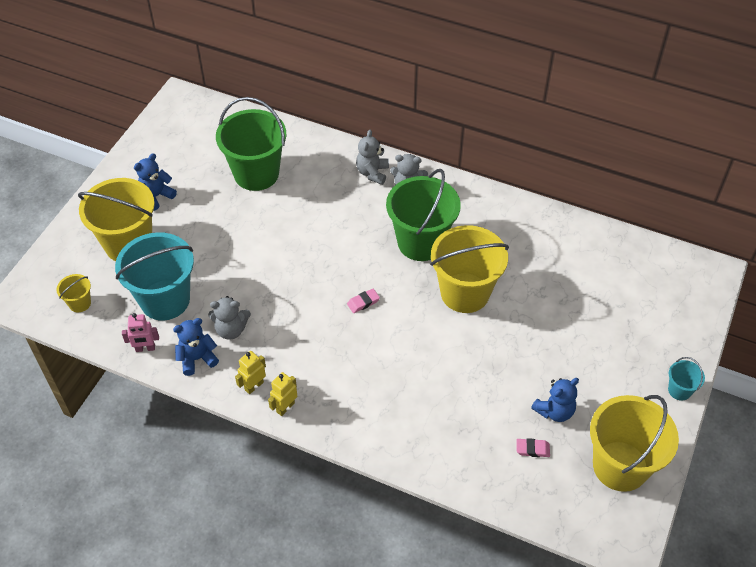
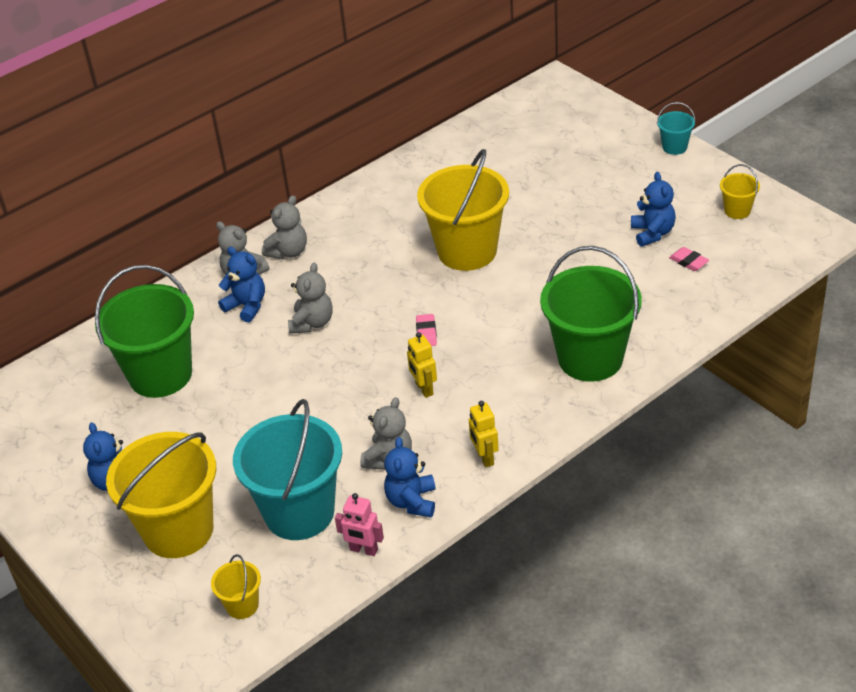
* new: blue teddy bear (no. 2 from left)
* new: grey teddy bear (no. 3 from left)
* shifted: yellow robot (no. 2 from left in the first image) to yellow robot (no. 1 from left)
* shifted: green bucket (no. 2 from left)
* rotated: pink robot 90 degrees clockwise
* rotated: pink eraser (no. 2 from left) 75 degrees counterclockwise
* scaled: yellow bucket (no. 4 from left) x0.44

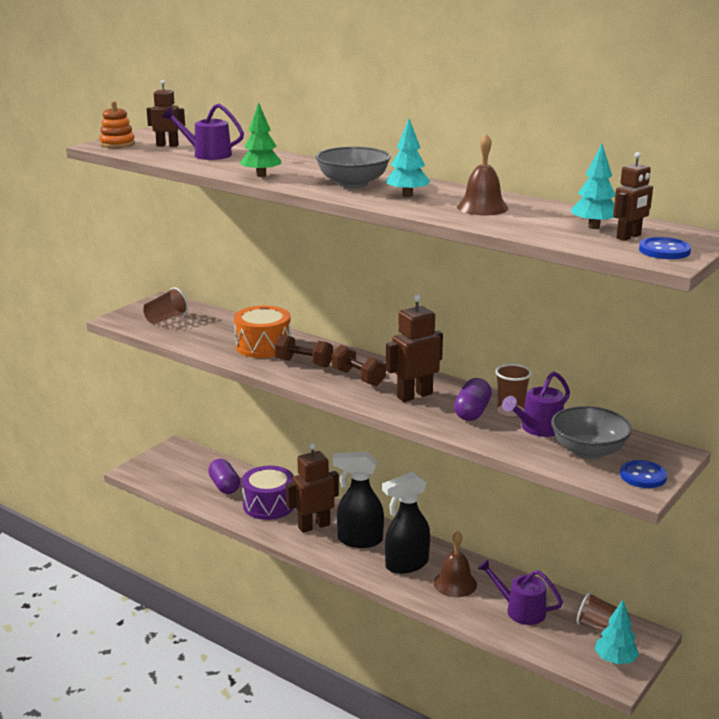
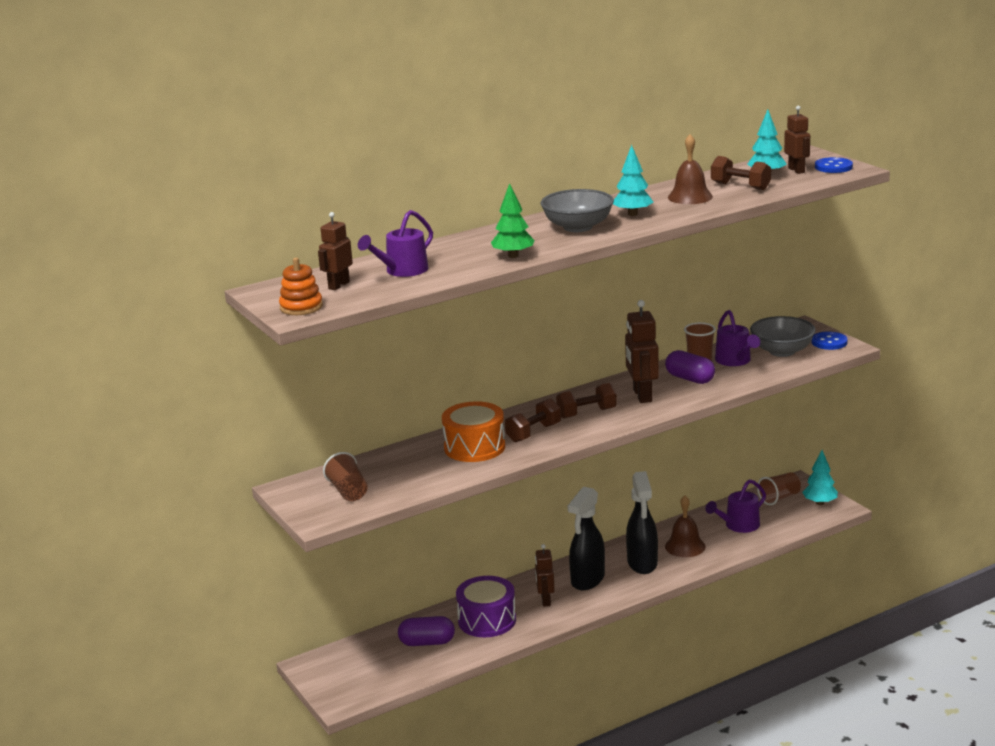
* new: brown dumbbell (no. 3 from left)
* scaled: brown robot (no. 2 from left) x0.64

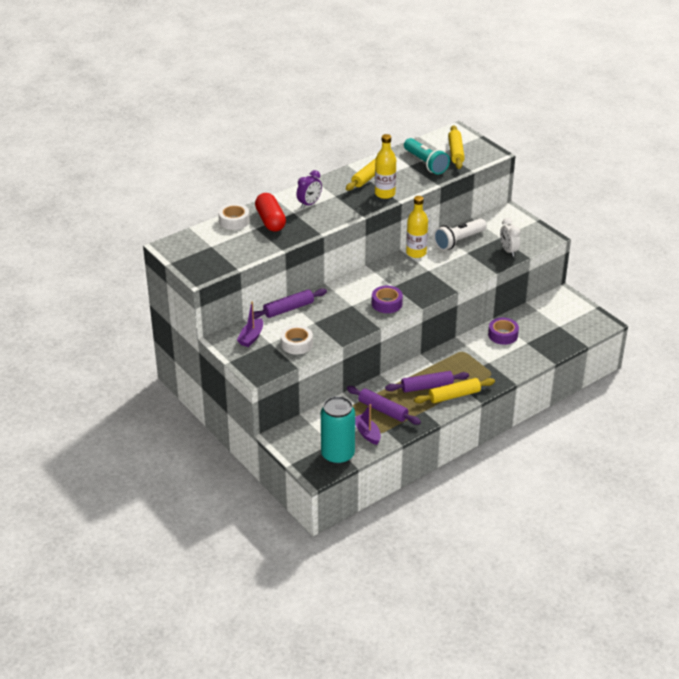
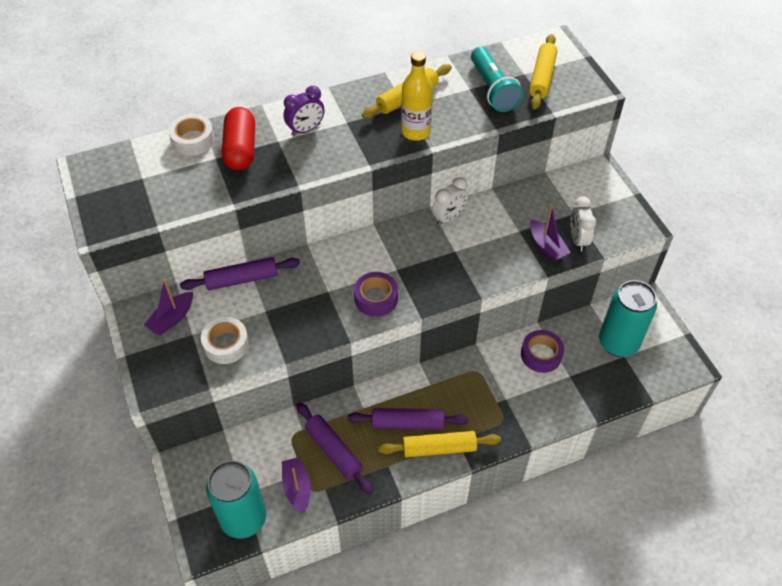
* gone: white flashlight
* new: purple boat (no. 3 from left)
* new: turquoise can (no. 2 from left)
* swapped: yellow bottle (no. 2 from left) to white clock (no. 1 from left)

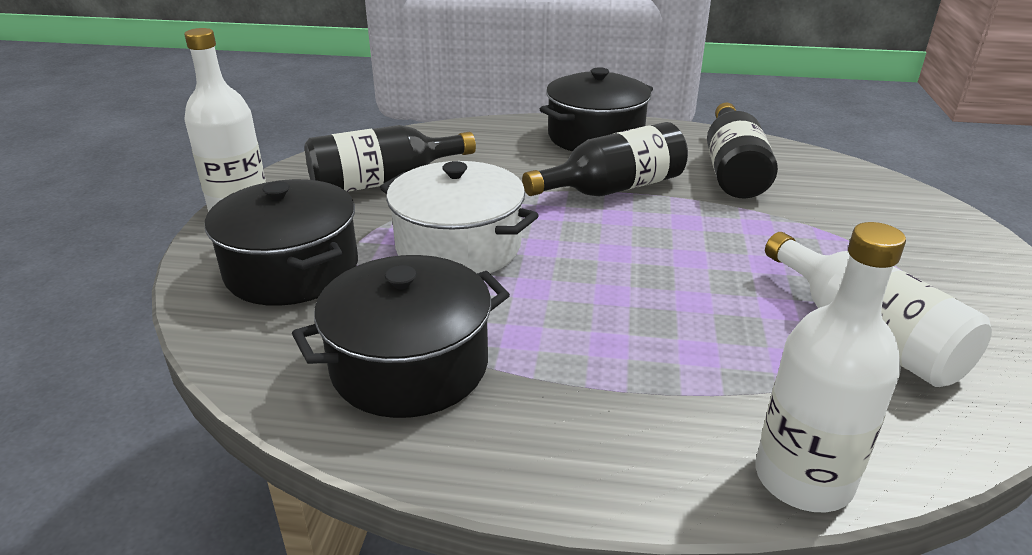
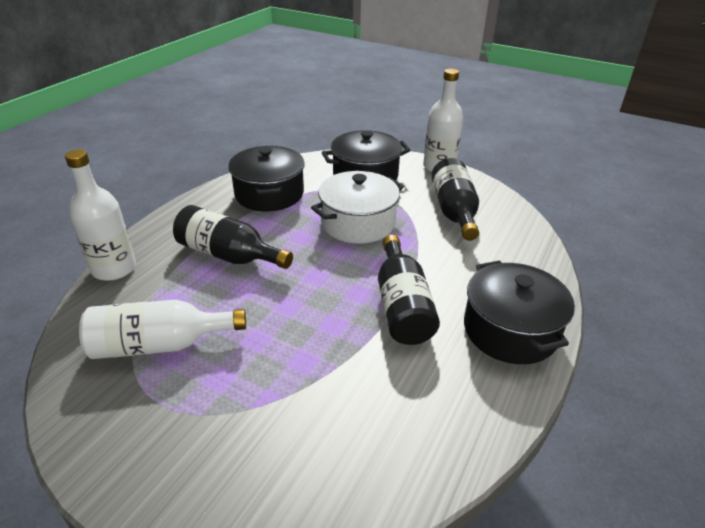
* shifted: black bottle (no. 3 from left in the first image) to black bottle (no. 1 from left)

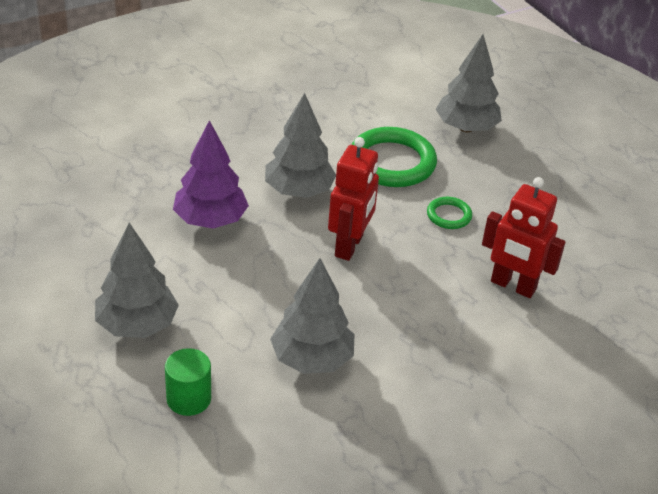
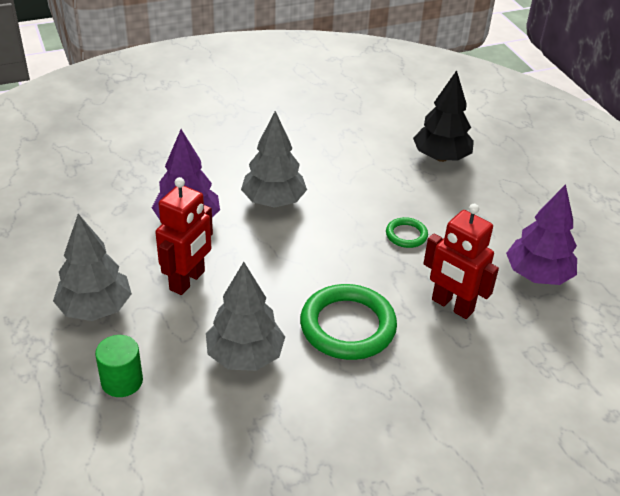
* new: purple tree (no. 2 from left)
* shifted: red robot (no. 1 from left)
* shifted: green ring (no. 1 from left)
* repainted: grey tree (no. 4 from left) to black tree

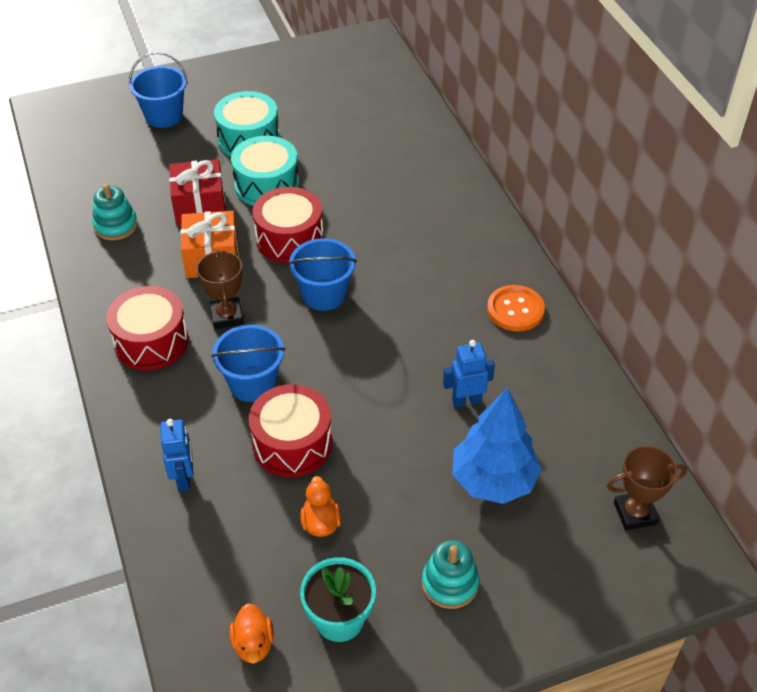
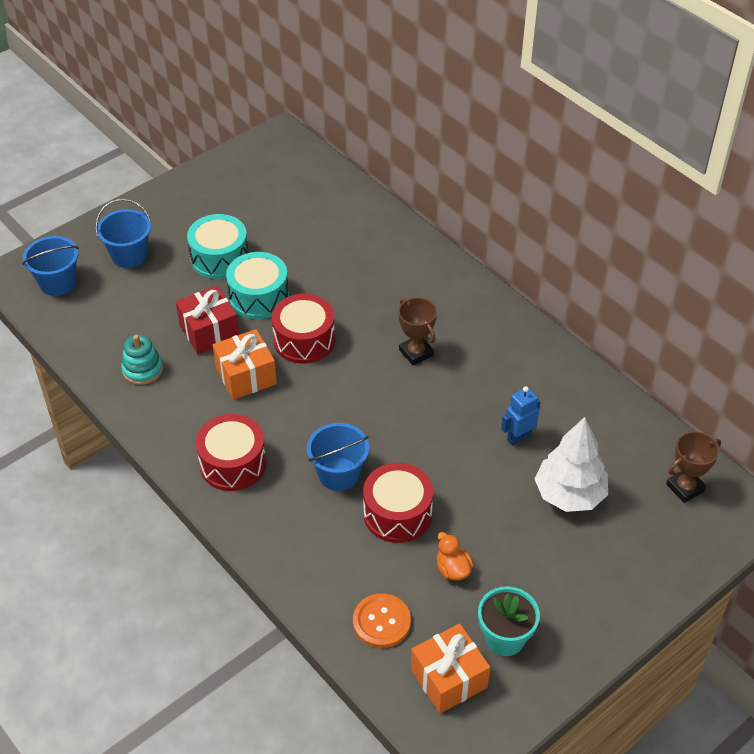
* gone: blue robot (no. 1 from left)
* gone: turquoise stacking toy (no. 2 from left)
* shifted: brown trophy (no. 1 from left)
* shifted: blue bucket (no. 3 from left in the first image) to blue bucket (no. 1 from left)
* shifted: orange button
* swapped: orange duck (no. 1 from left) to orange gift (no. 2 from left)
* repainted: blue tree to white tree

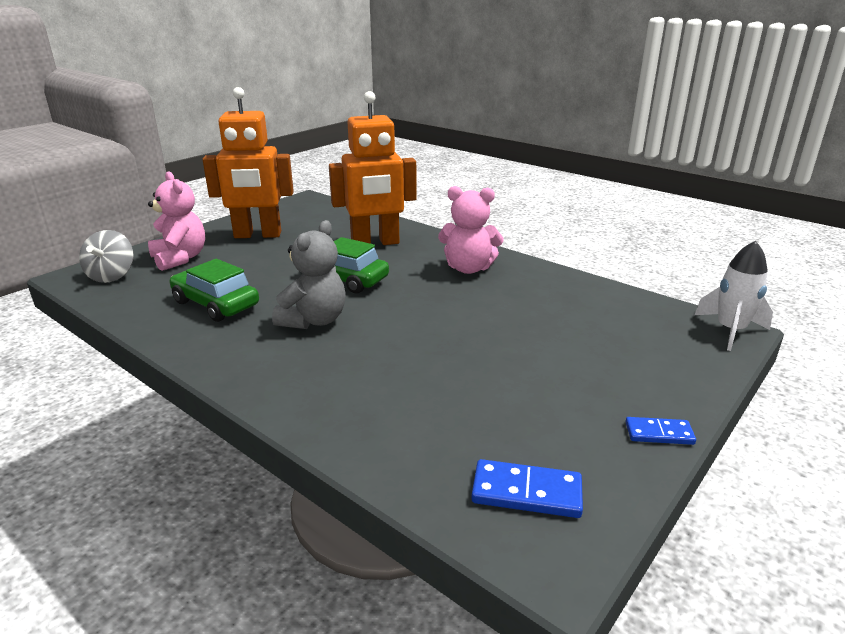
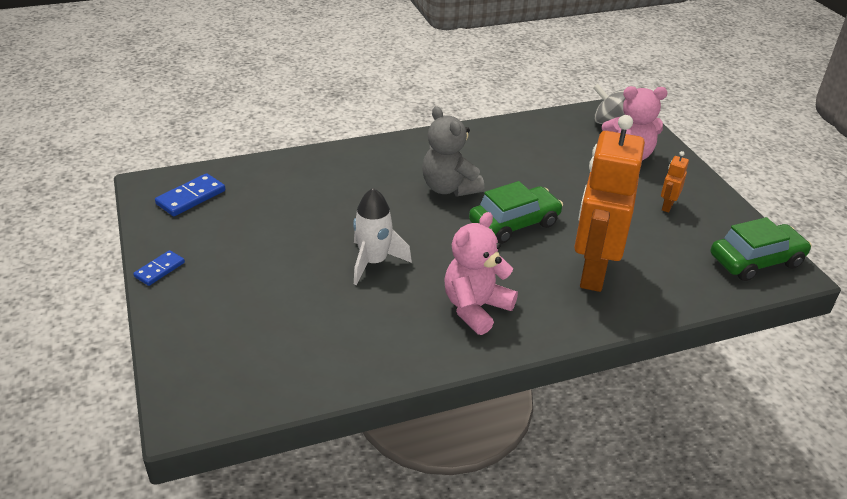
* shifted: green car (no. 1 from left in the first image) to green car (no. 2 from left)
* shifted: white rocket
* scaled: orange robot (no. 1 from left in the first image) x0.40

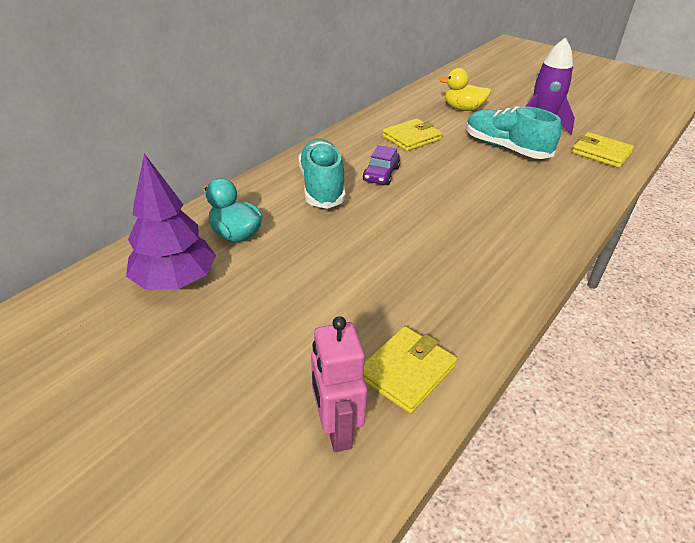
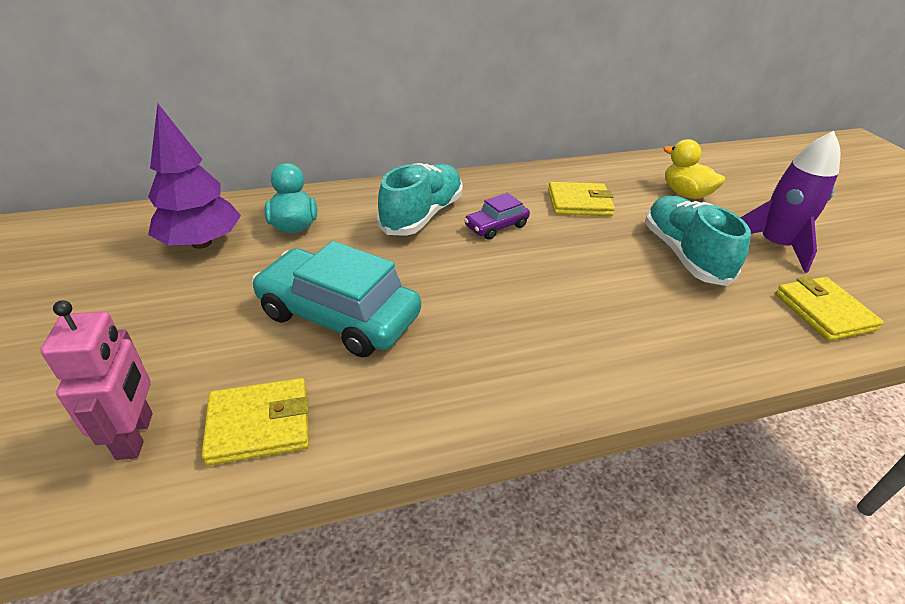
* new: turquoise car
* rotated: pink robot 150 degrees clockwise

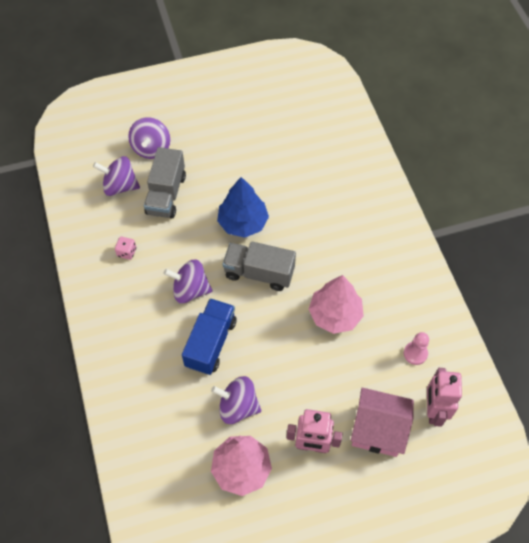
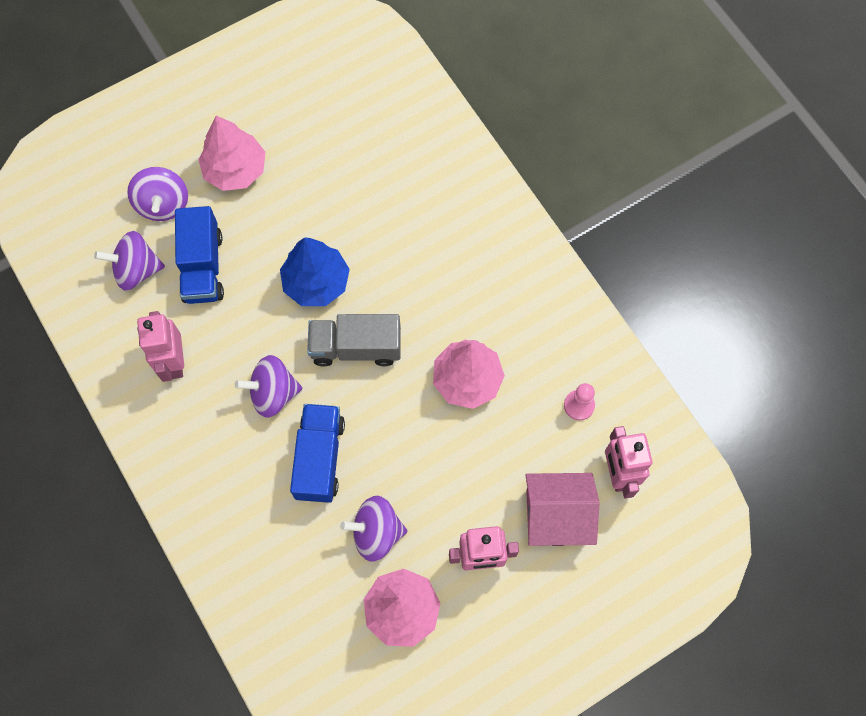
* new: pink tree (no. 1 from left)
* swapped: pink dice to pink robot (no. 1 from left)
* repainted: grey truck (no. 1 from left) to blue truck (no. 1 from left)

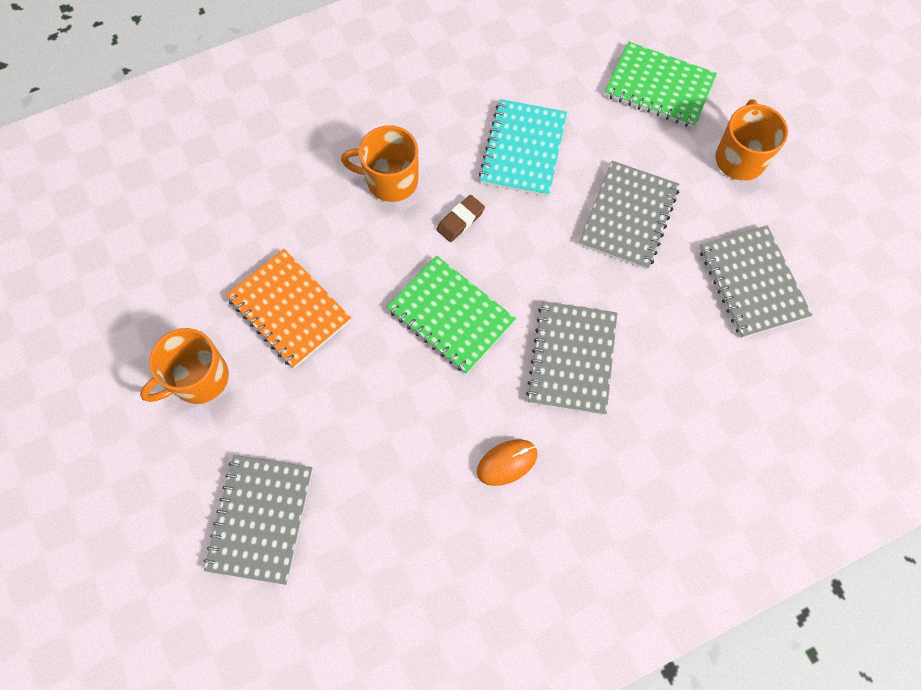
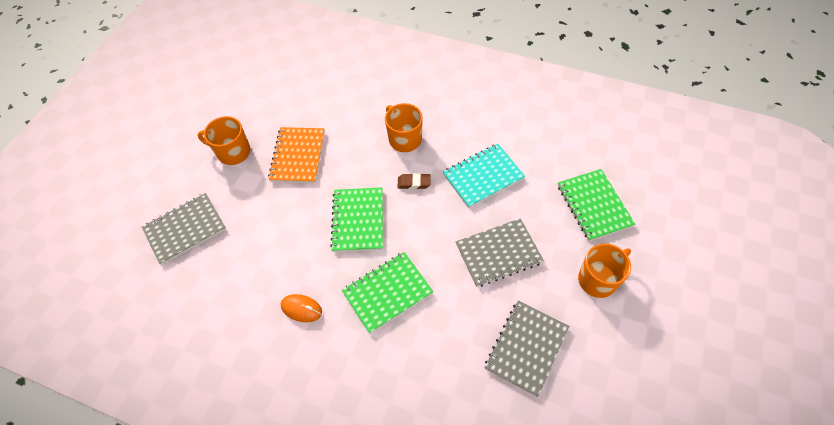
* repainted: grey notebook (no. 2 from left) to green notebook (no. 2 from left)

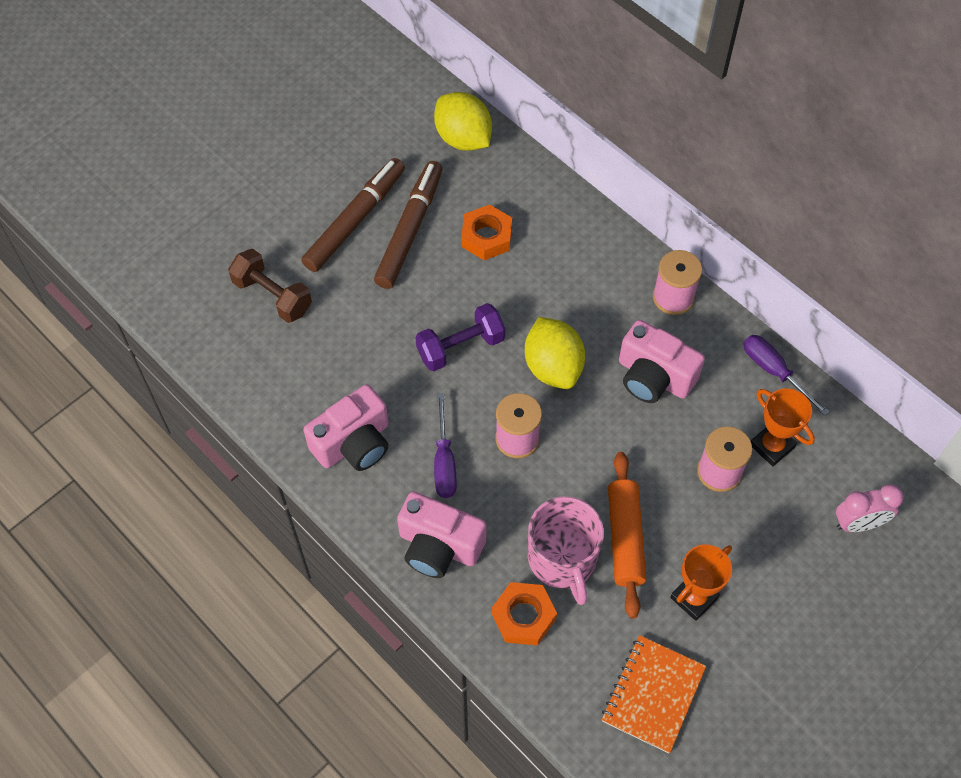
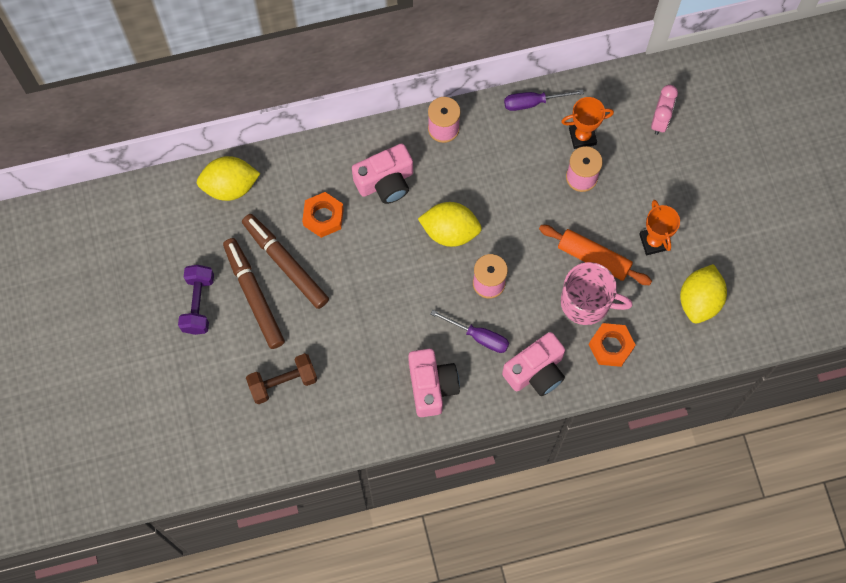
* shifted: purple dumbbell
* shifted: pink camera (no. 3 from left in the first image) to pink camera (no. 1 from left)
* swapped: orange notebook to yellow lemon (no. 3 from left)

